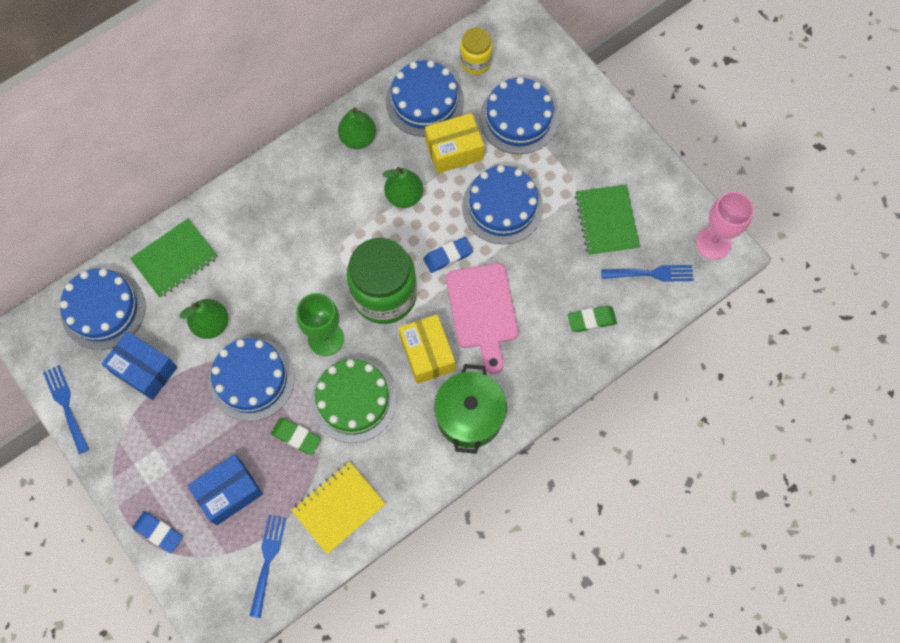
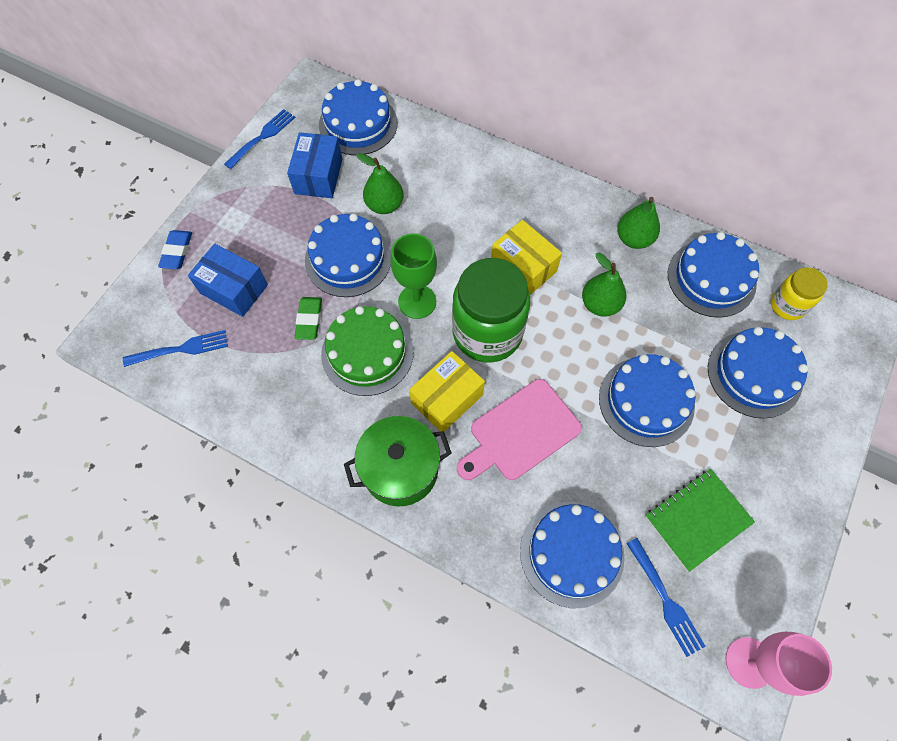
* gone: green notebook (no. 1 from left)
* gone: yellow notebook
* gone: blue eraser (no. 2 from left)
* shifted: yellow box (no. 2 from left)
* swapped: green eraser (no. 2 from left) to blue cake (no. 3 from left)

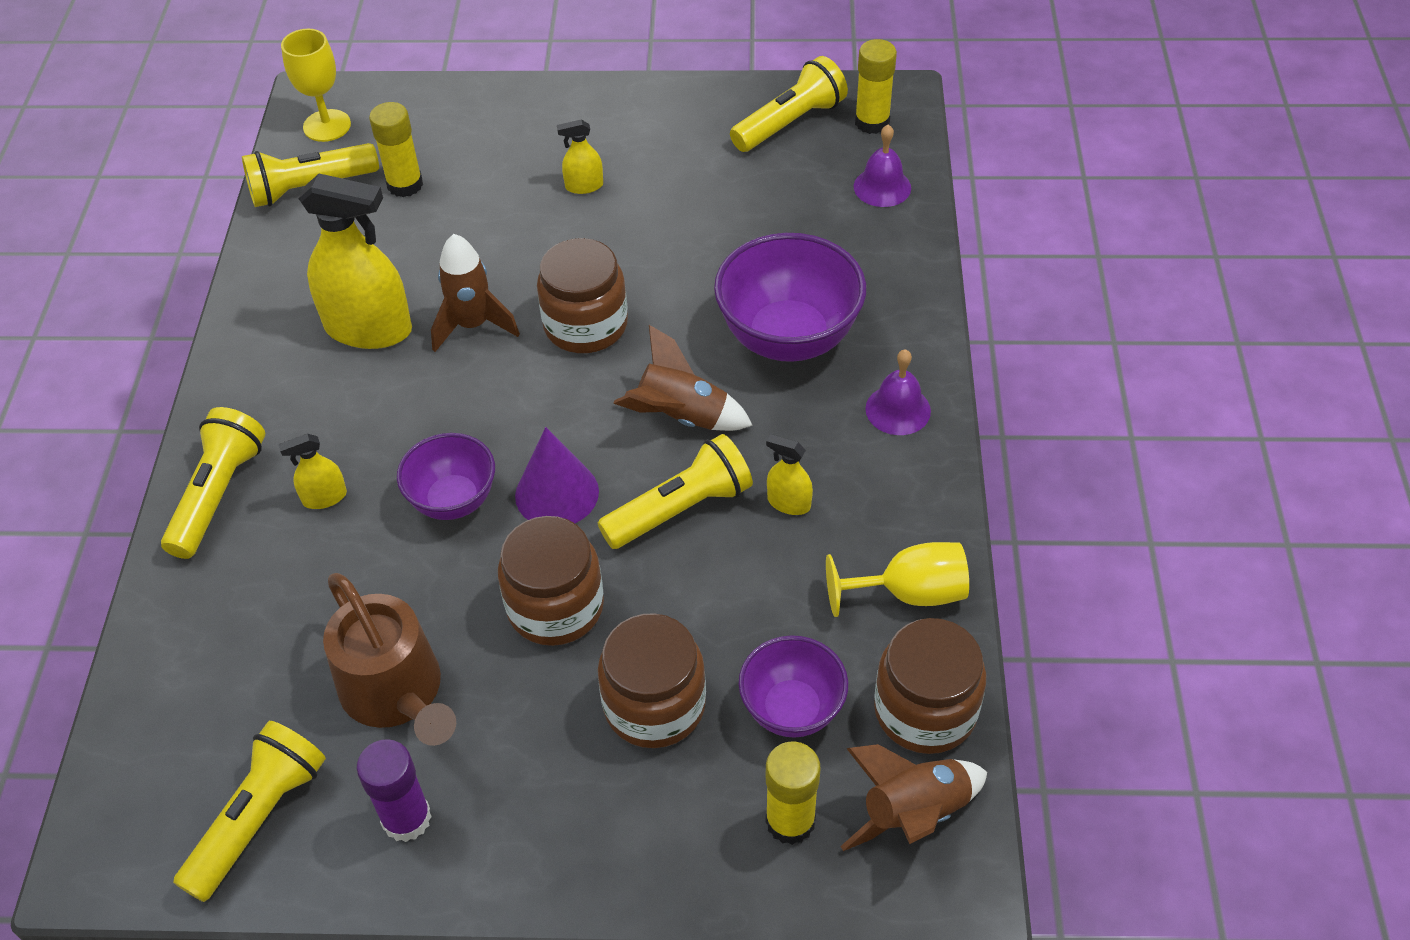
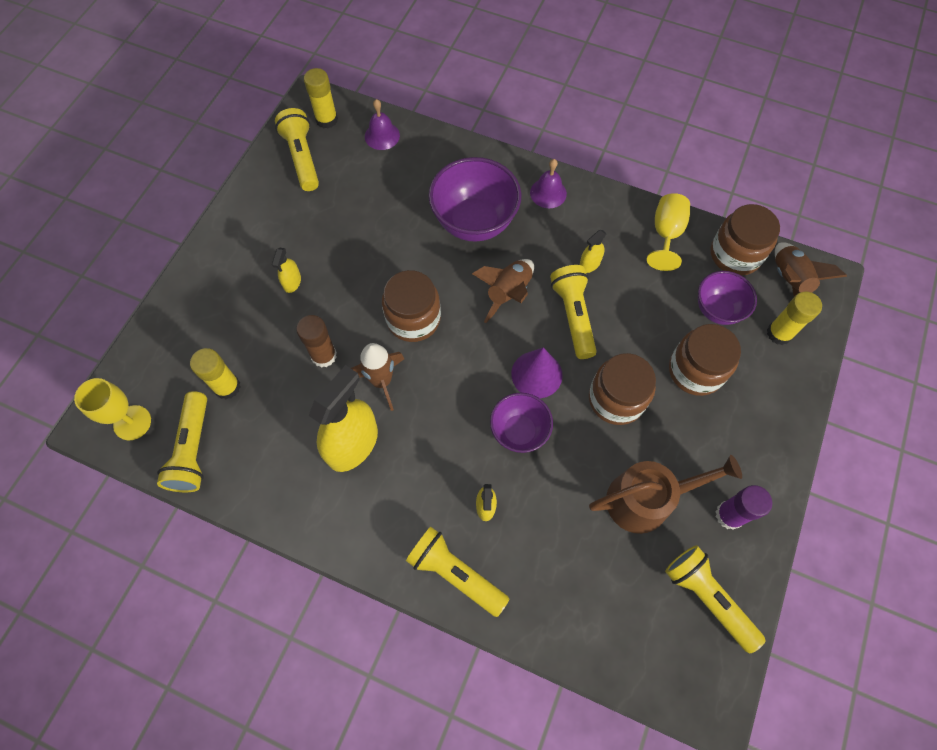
* new: brown glue stick

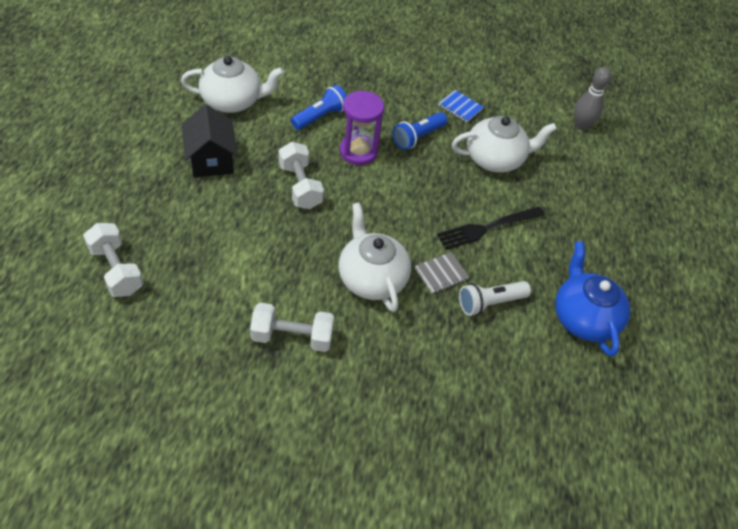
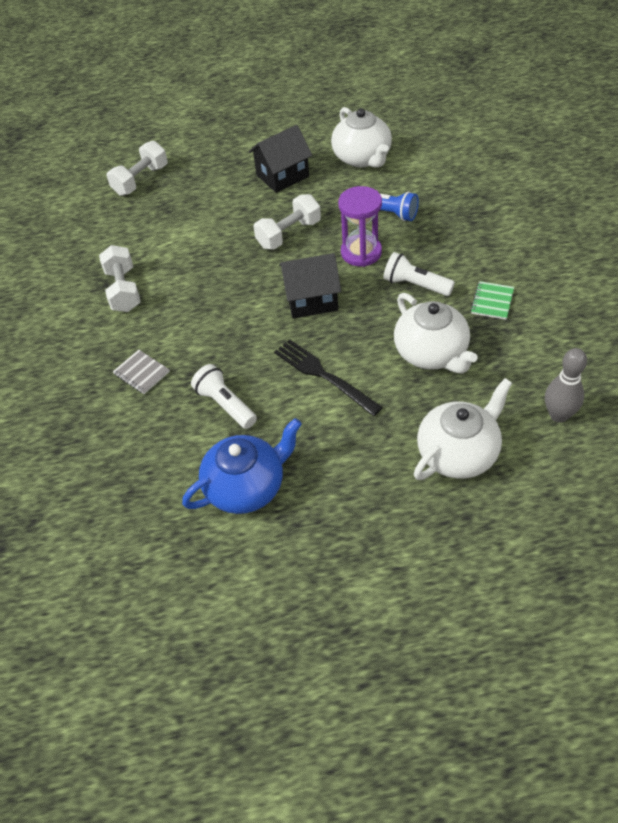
* new: black house (no. 2 from left)
* shifted: white teapot (no. 2 from left in the first image) to white teapot (no. 3 from left)
* shifted: grey notebook
* repainted: blue flashlight (no. 2 from left) to white flashlight (no. 2 from left)
* repainted: blue notebook to green notebook

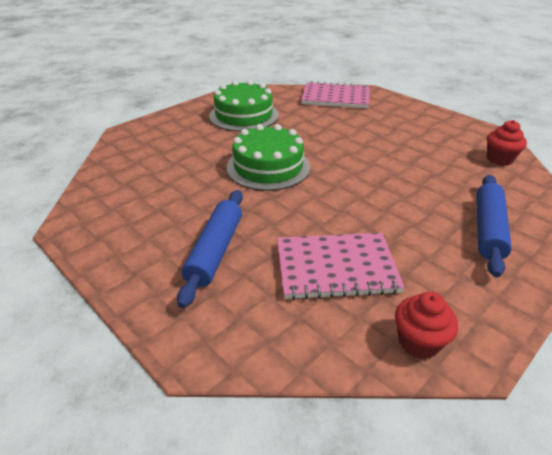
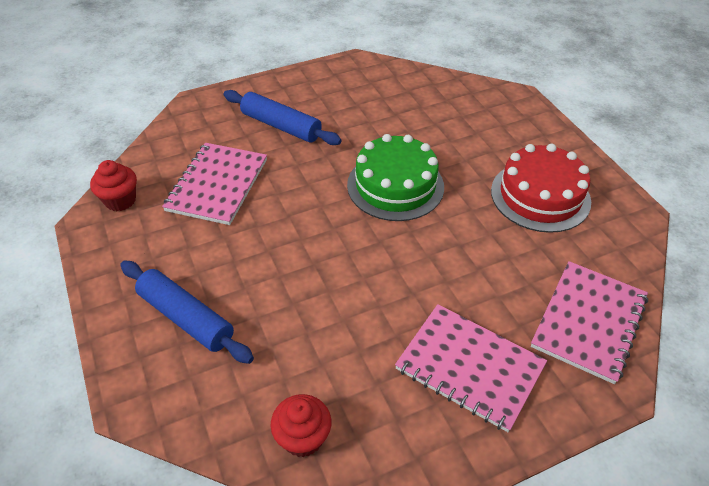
* new: pink notebook (no. 2 from left)
* repainted: green cake (no. 1 from left) to red cake

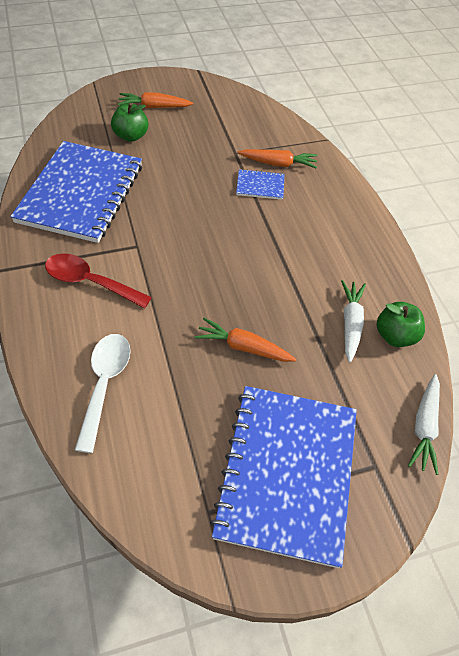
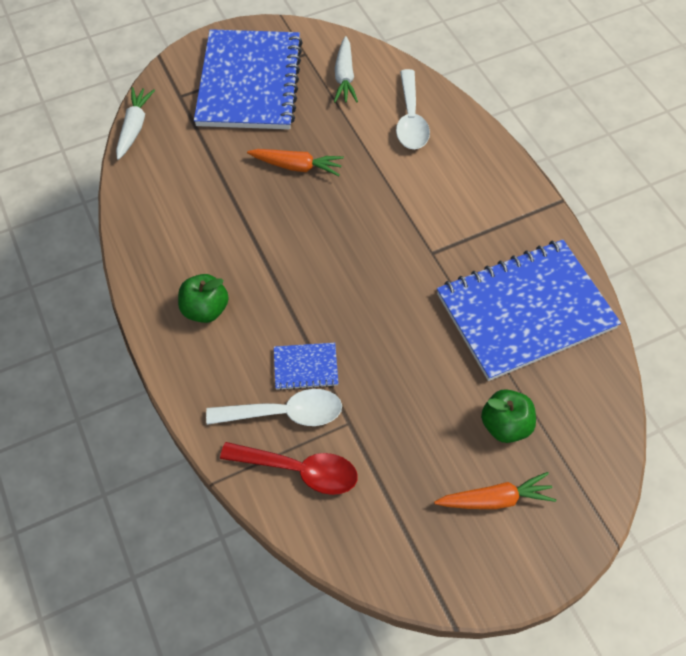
* shifted: red spoon
* shifted: white carrot (no. 1 from left in the first image) to white carrot (no. 2 from left)
* shifted: green apple (no. 2 from left in the first image) to green apple (no. 1 from left)
* swapped: orange carrot (no. 3 from left) to white spoon (no. 1 from left)
* rotated: blue notebook (no. 1 from left in the first image) 60 degrees clockwise

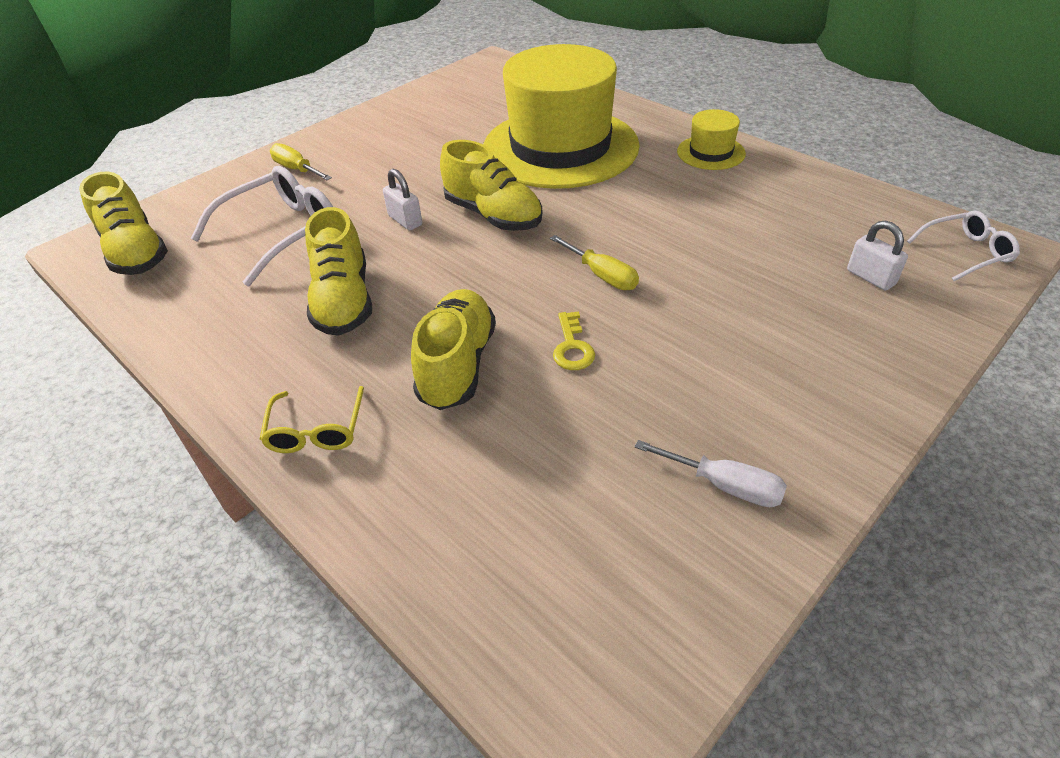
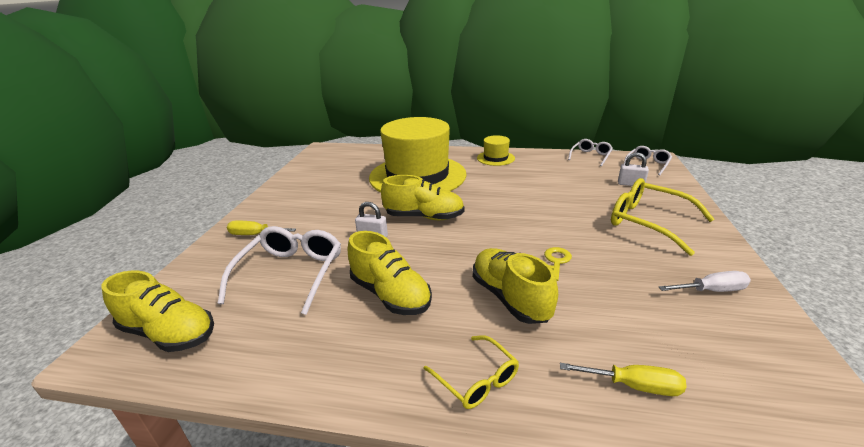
* new: white glasses (no. 2 from left)
* new: yellow glasses (no. 2 from left)
* shifted: yellow screwdriver (no. 2 from left)
* rotated: yellow key 120 degrees counterclockwise

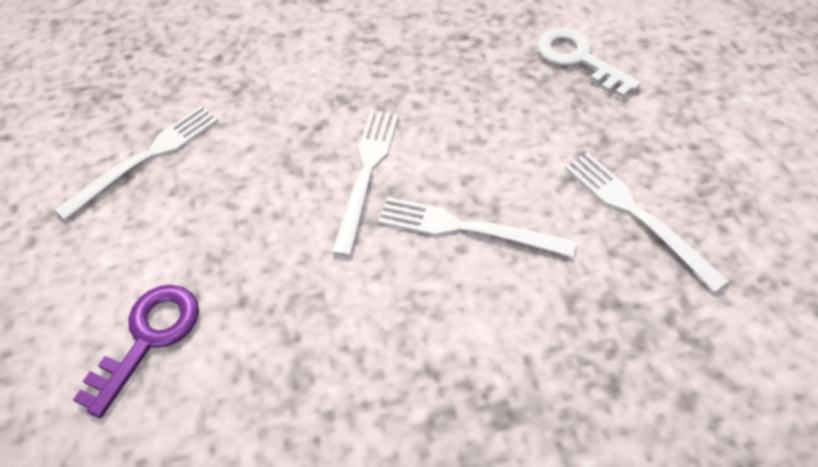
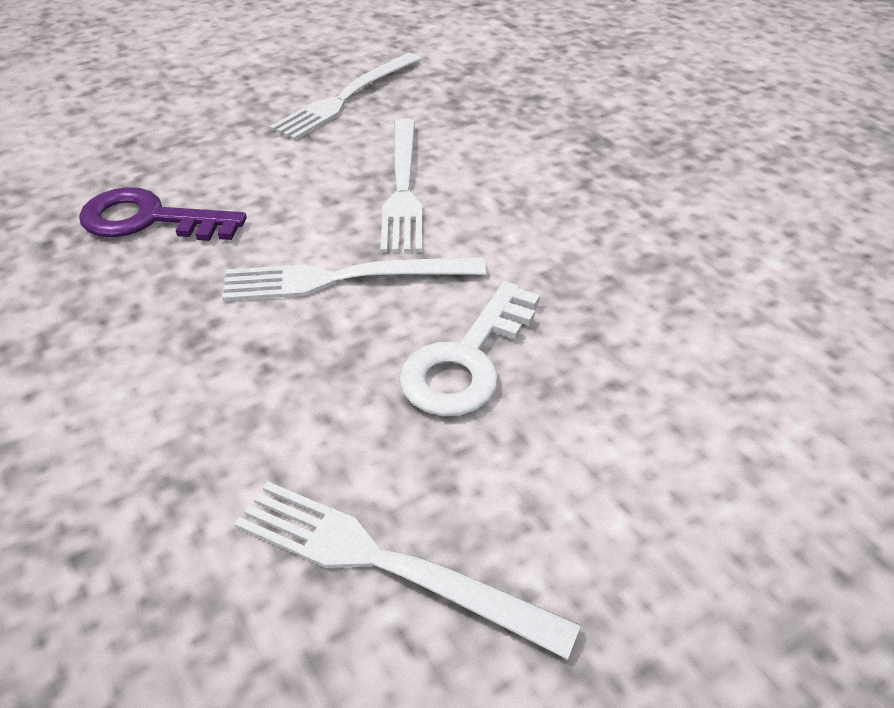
* shifted: purple key
* shifted: white key

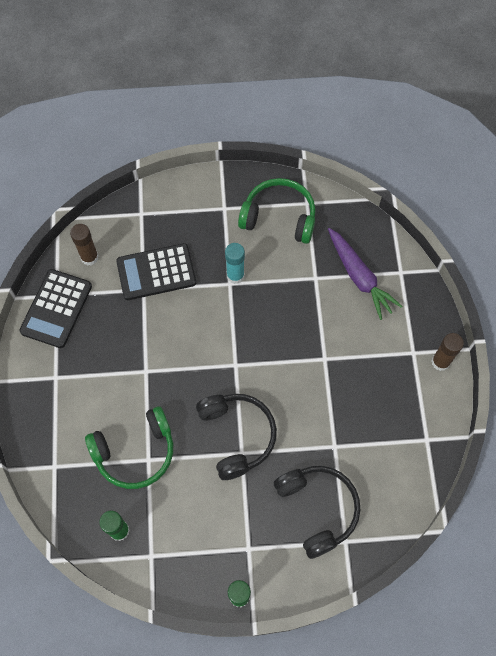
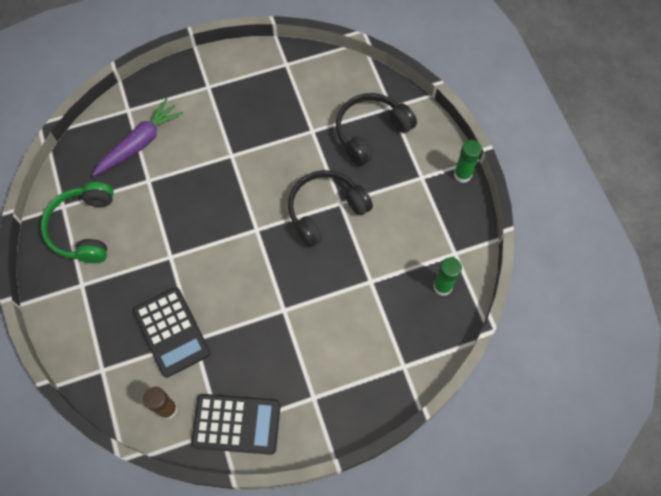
* gone: green headphones (no. 1 from left)
* gone: turquoise glue stick
* gone: brown glue stick (no. 2 from left)

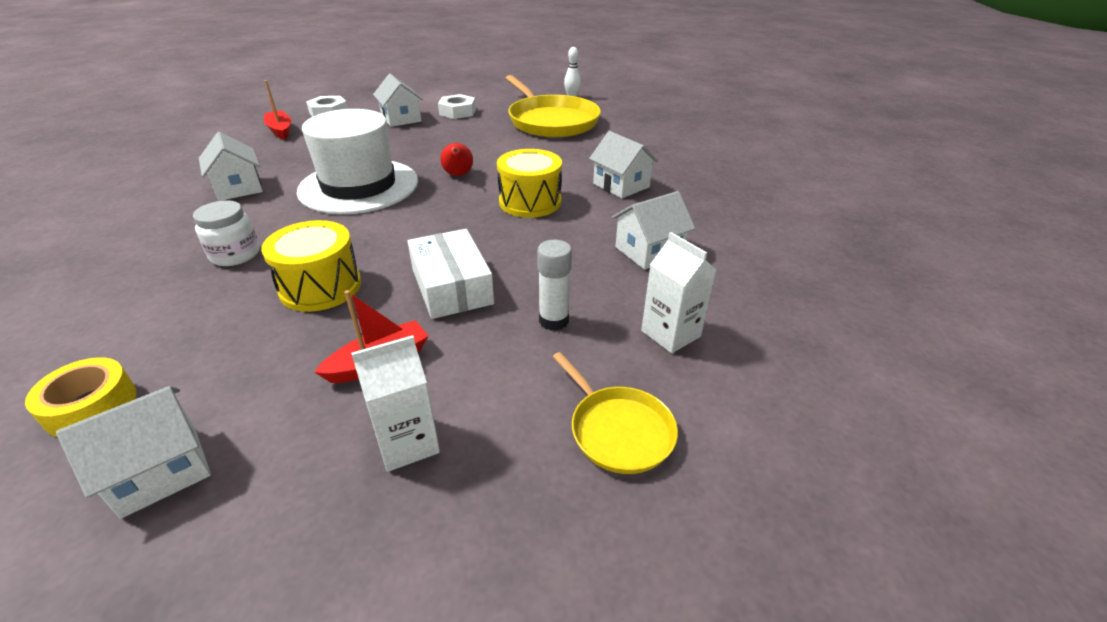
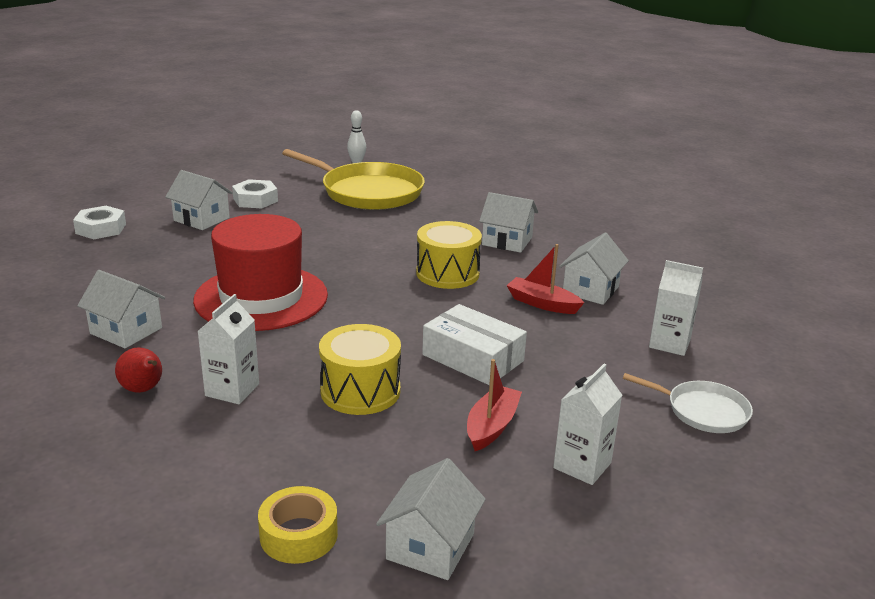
* gone: white glue stick
* shifted: red boat (no. 1 from left in the first image) to red boat (no. 2 from left)
* shifted: red pear
* swapped: white jar to white carton (no. 1 from left)
* repainted: white hat to red hat
* repainted: yellow pan (no. 2 from left) to white pan

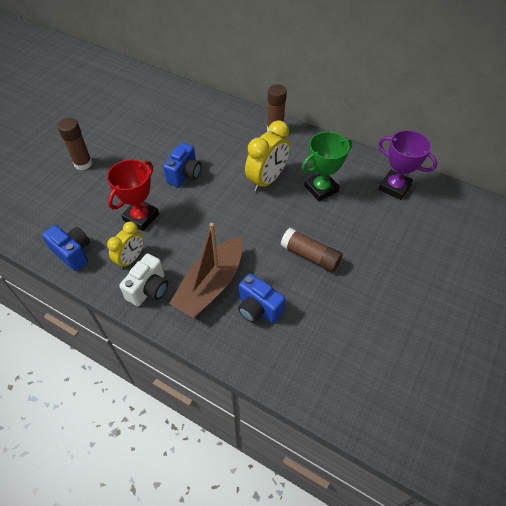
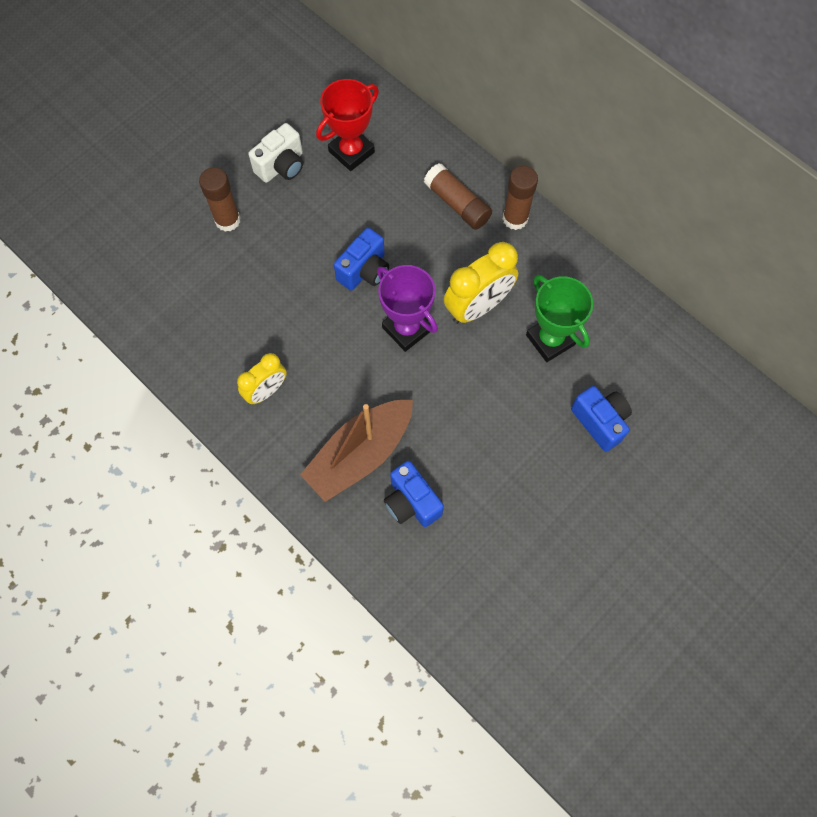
* shifted: blue camera (no. 1 from left in the first image) to blue camera (no. 3 from left)
* shifted: red trophy
* shifted: white camera
* shifted: brown glue stick (no. 3 from left in the first image) to brown glue stick (no. 2 from left)
* shifted: purple trophy
* rotated: green trophy 75 degrees clockwise

